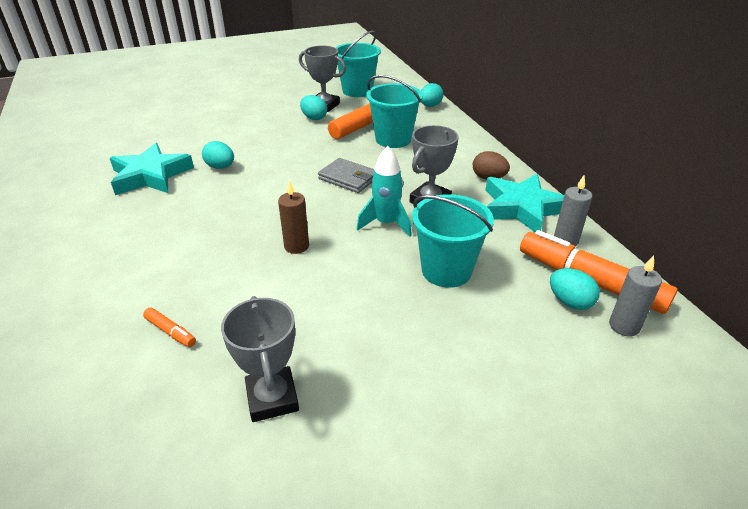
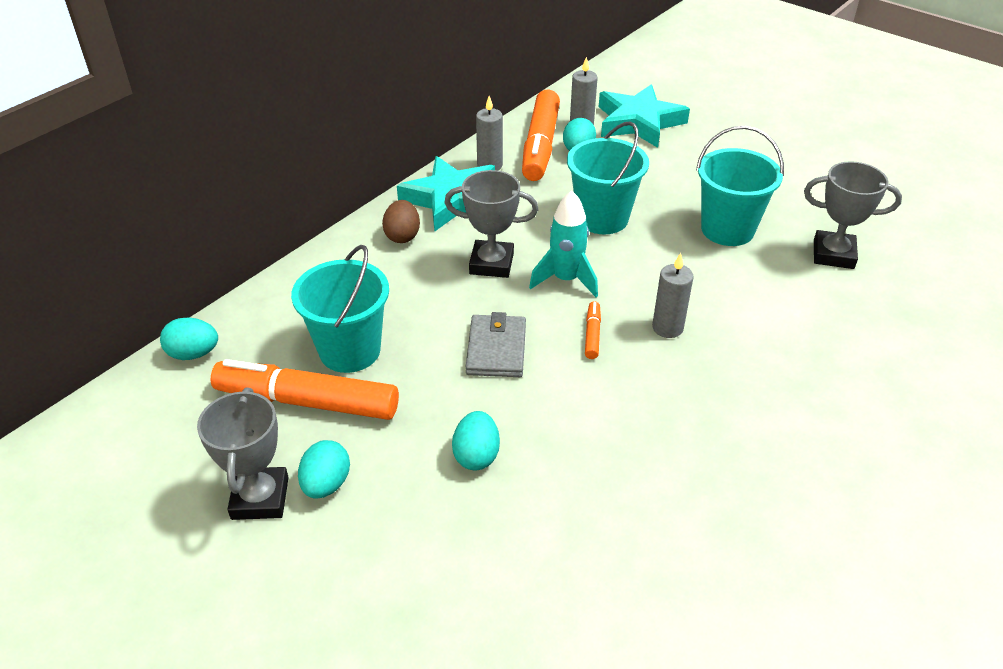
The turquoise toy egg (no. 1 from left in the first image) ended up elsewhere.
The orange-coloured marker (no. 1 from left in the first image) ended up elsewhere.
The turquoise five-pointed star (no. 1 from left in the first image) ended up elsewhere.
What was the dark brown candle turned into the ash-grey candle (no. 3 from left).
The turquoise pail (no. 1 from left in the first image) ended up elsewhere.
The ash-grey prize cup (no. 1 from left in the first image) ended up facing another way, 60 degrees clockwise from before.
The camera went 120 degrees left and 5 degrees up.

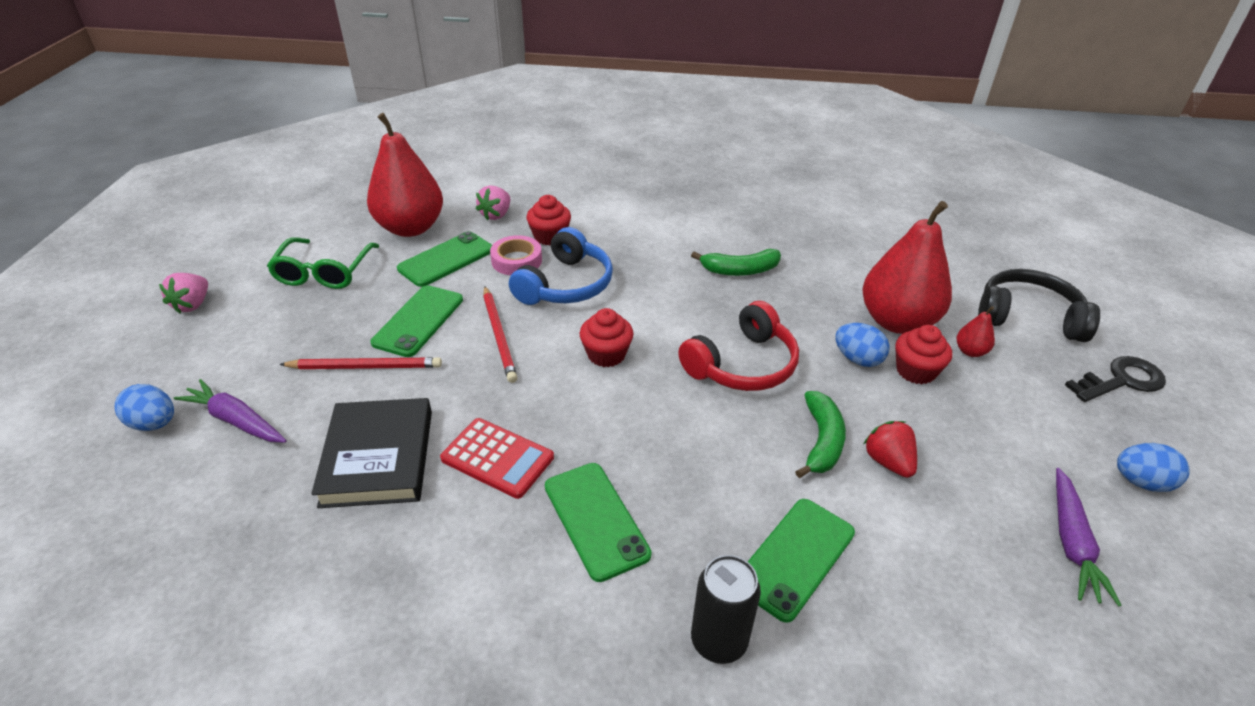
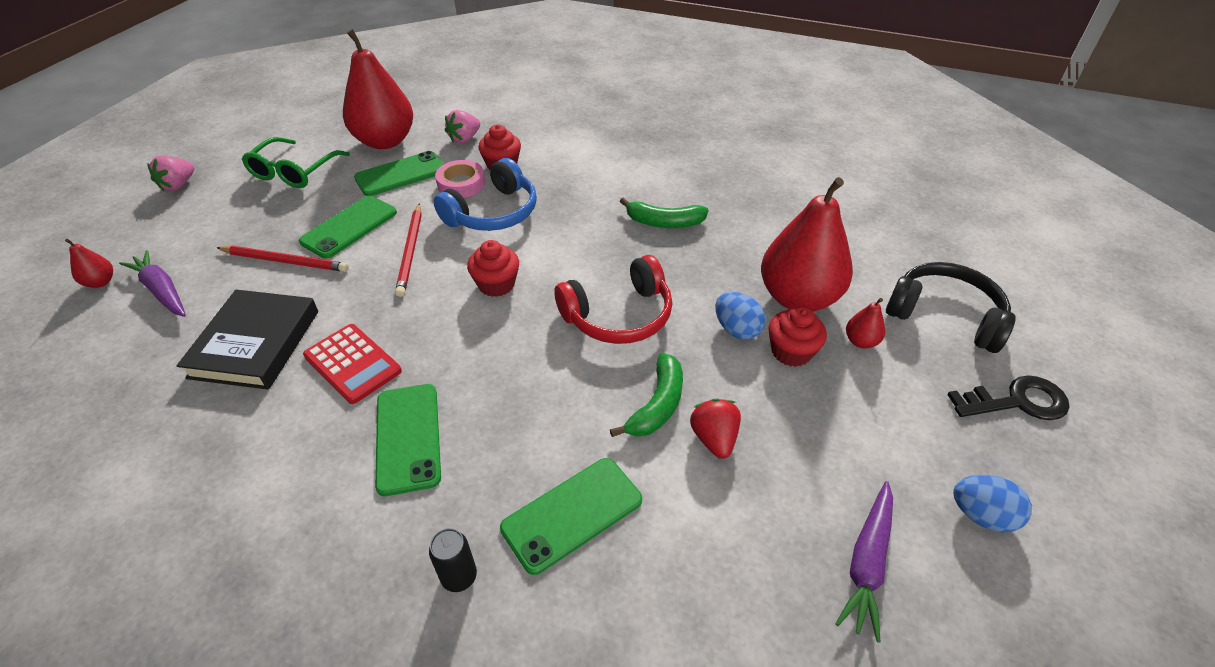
Where the blue toy egg (no. 1 from left) stood, the red pear (no. 1 from left) came to stand.
The size of the jet-black can changed by a factor of 0.65.
The camera went 15 degrees right and 5 degrees up.

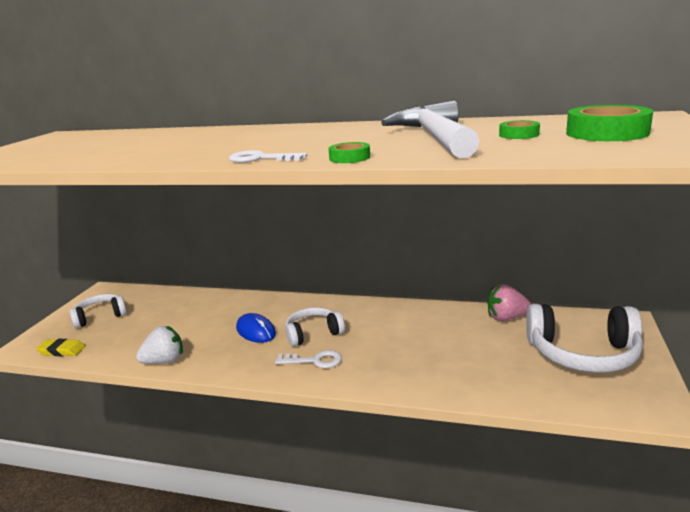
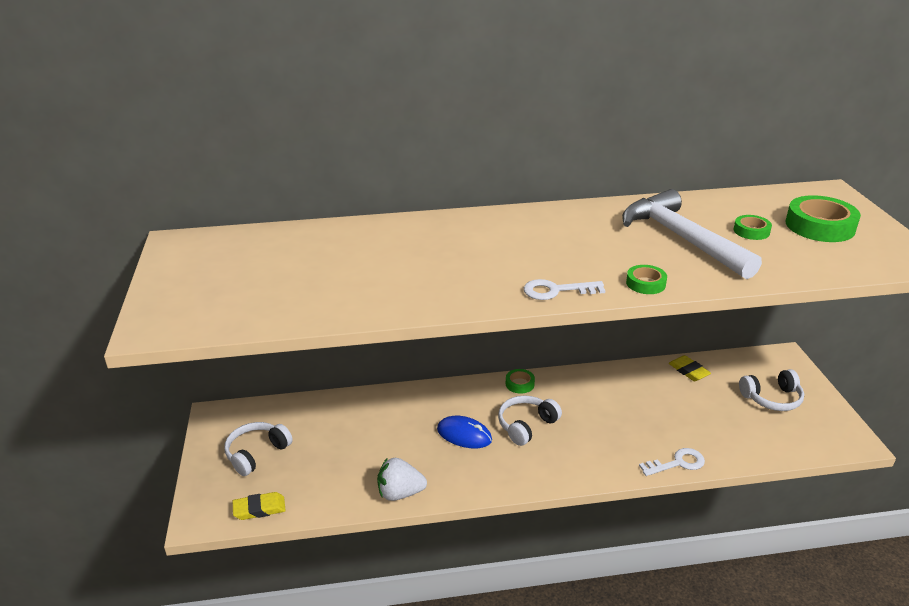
The pure white strawberry ended up facing another way, 135 degrees counterclockwise from before.
The second view gained the green roll of tape (no. 1 from left).
The pure white key (no. 2 from left) ended up elsewhere.
Where the rosy strawberry stood, the golden pencil eraser (no. 2 from left) came to stand.
The size of the pure white over-ear headphones (no. 3 from left) changed by a factor of 0.61.
The camera went 25 degrees left and 10 degrees up.

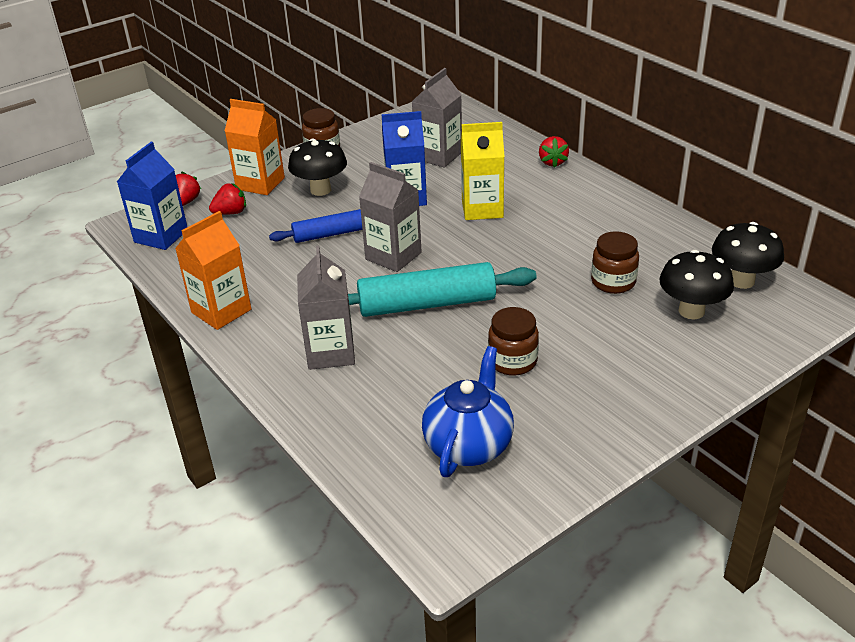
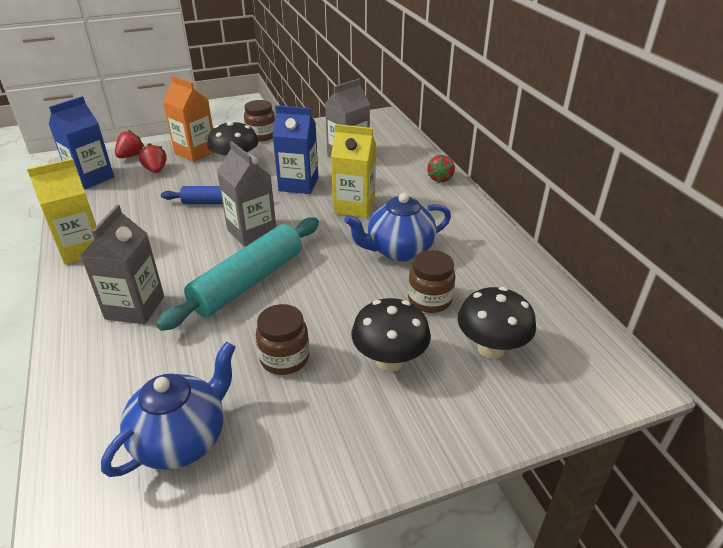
What was the orange-coloured carton (no. 1 from left) turned into the golden carton (no. 1 from left).
The red strawberry (no. 2 from left) ended up facing another way, 105 degrees counterclockwise from before.
The turquoise dough roller ended up facing another way, 60 degrees counterclockwise from before.
The second view gained the blue china teapot (no. 2 from left).
The jet-black mushroom (no. 3 from left in the first image) ended up elsewhere.
The camera went 15 degrees right and 0 degrees up.

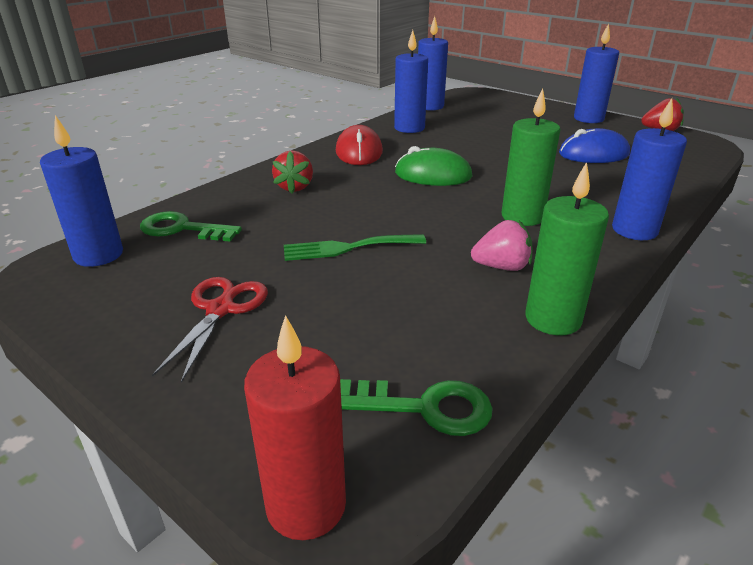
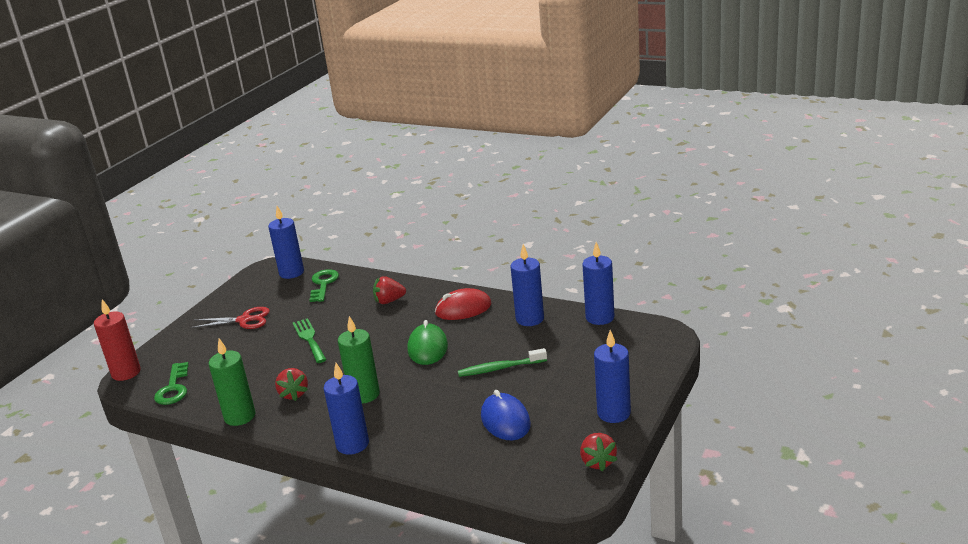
What was the rosy strawberry turned into the red strawberry (no. 1 from left).
The second view gained the green toothbrush.
The camera went 80 degrees right and 5 degrees down.

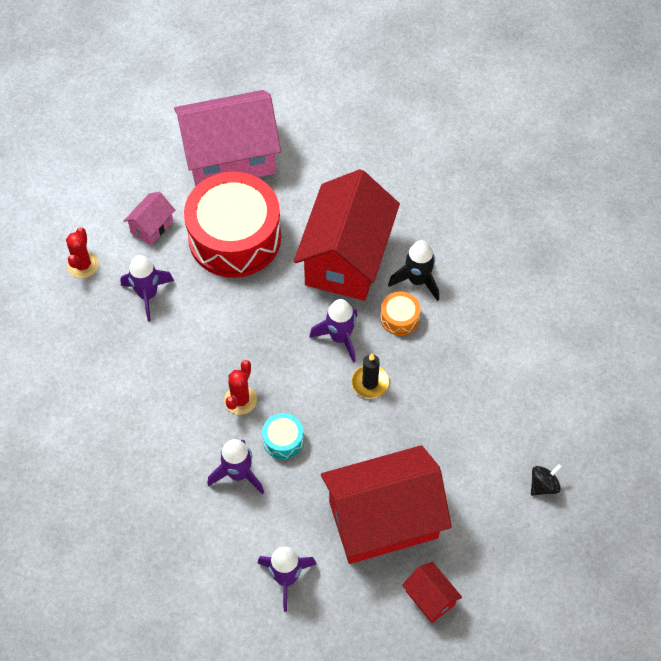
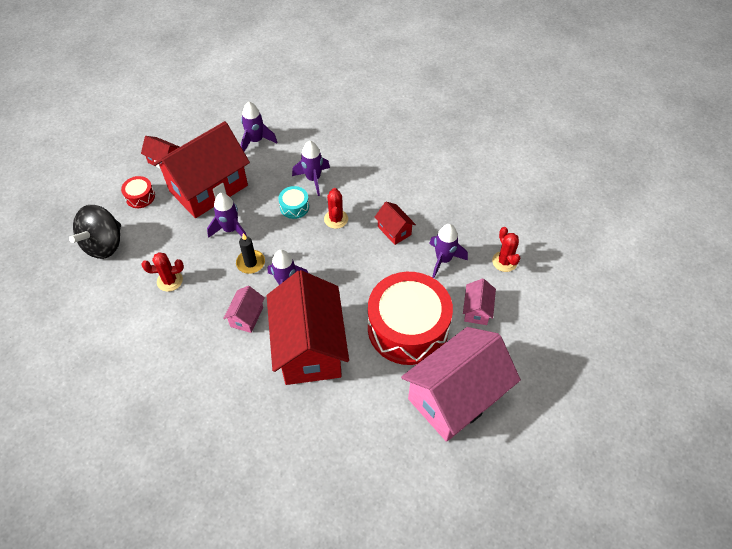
The size of the jet-black spinning top changed by a factor of 2.09.
The second view gained the red toy drum (no. 1 from left).
The second view gained the red prickly plant (no. 1 from left).
The second view gained the violet spaceship (no. 1 from left).
Where the orange-coloured toy drum stood, the rosy toy house (no. 1 from left) came to stand.
The second view gained the red toy house (no. 4 from left).
The second view lost the jet-black spaceship.
The camera went 155 degrees right and 5 degrees down.

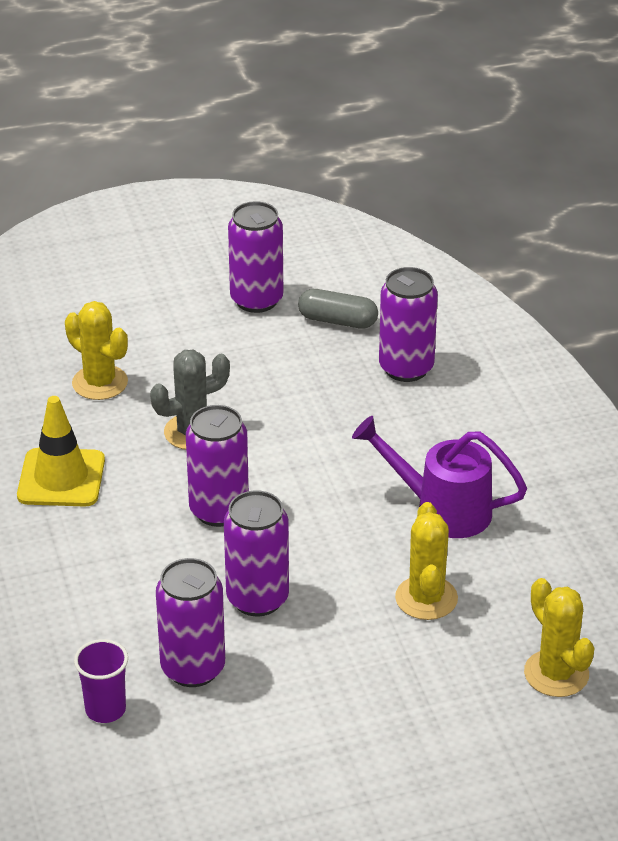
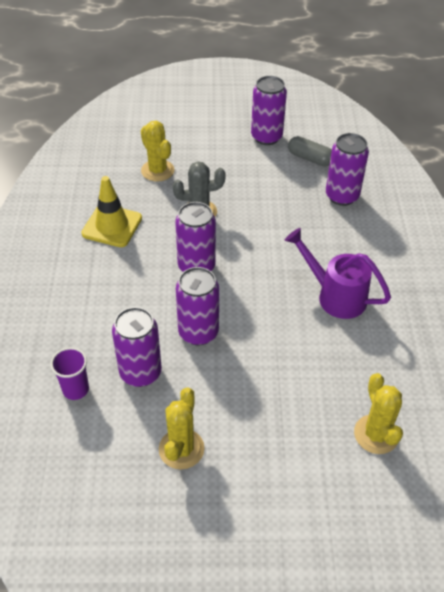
The golden prickly plant (no. 2 from left) ended up elsewhere.
The camera went 15 degrees right and 10 degrees up.

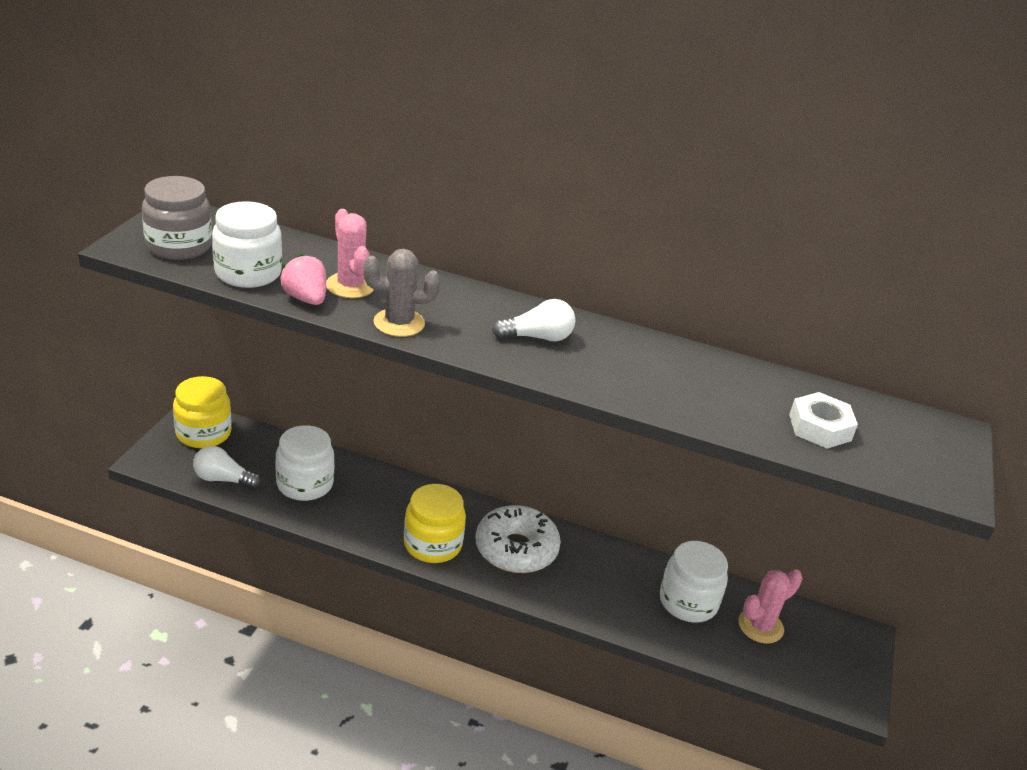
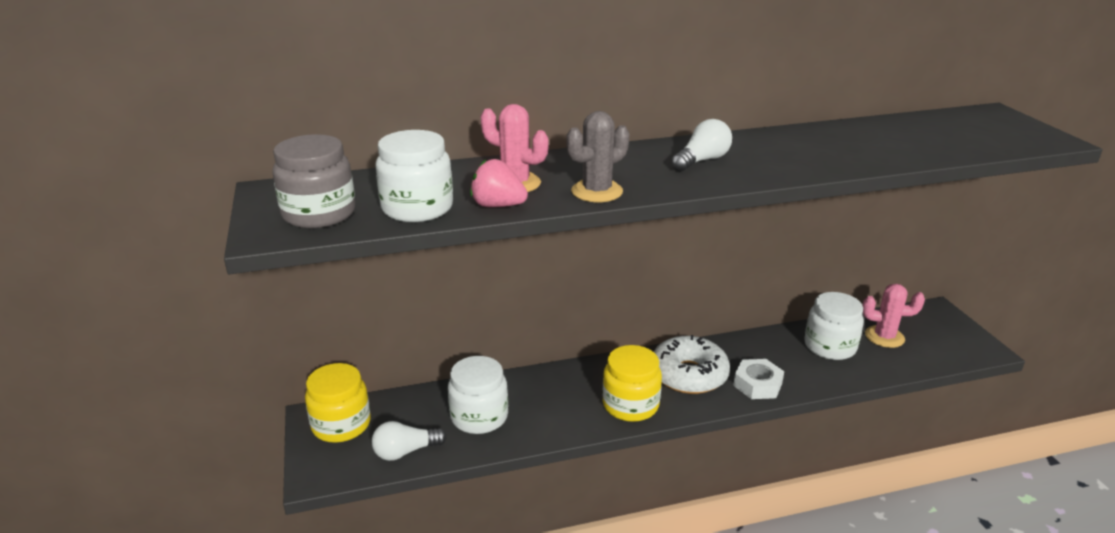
The pure white hexagon nut ended up elsewhere.
The rosy prickly plant (no. 2 from left) ended up facing another way, 75 degrees clockwise from before.
The camera went 30 degrees left and 5 degrees down.

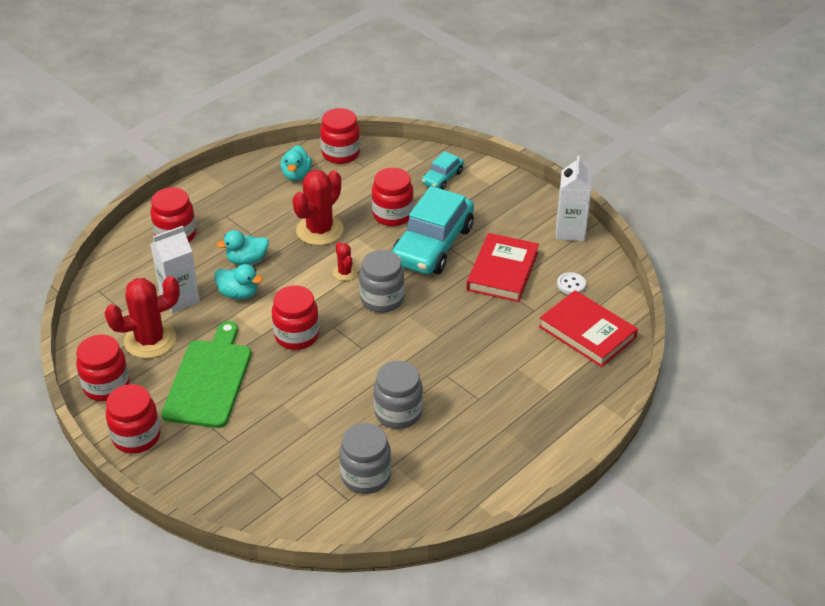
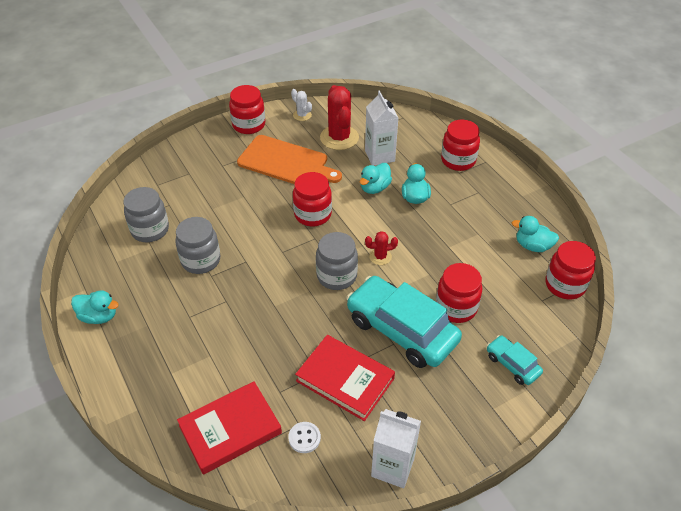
The second view gained the turquoise rubber duck (no. 1 from left).
What was the green chopping board turned into the orange-coloured chopping board.
Where the red preserve jar (no. 1 from left) stood, the pure white prickly plant came to stand.
The second view lost the red prickly plant (no. 2 from left).
The camera went 105 degrees right and 5 degrees up.

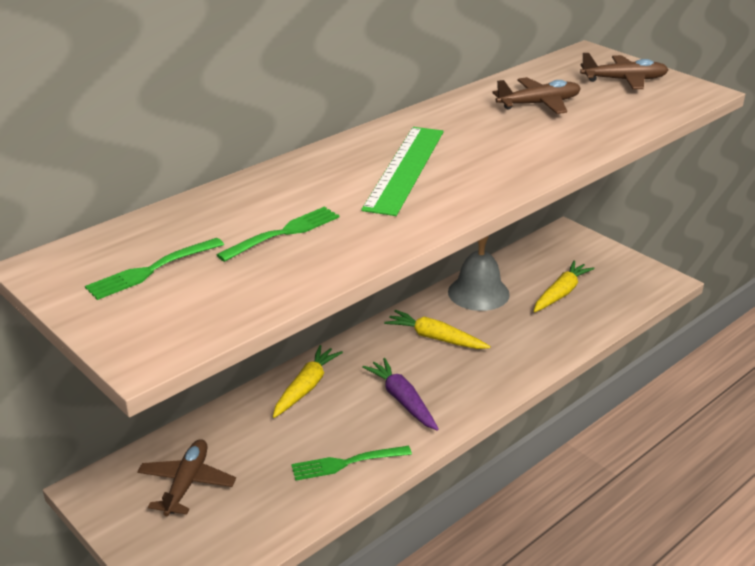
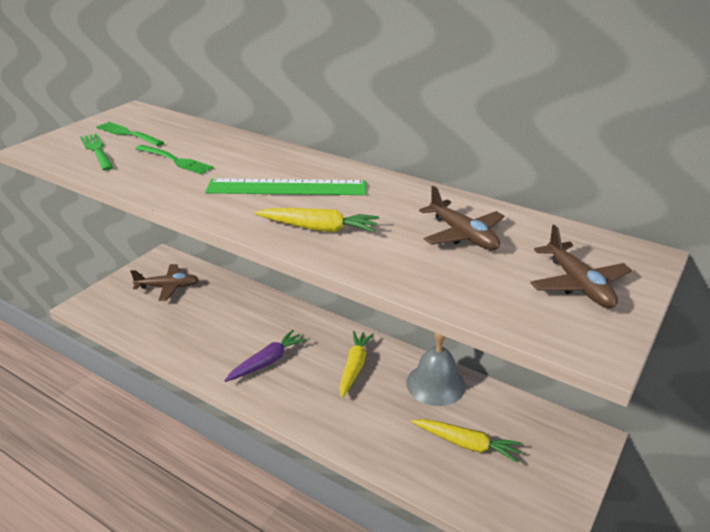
The green table fork (no. 3 from left in the first image) ended up elsewhere.
The golden root vegetable (no. 1 from left) ended up elsewhere.
The camera went 75 degrees right and 0 degrees up.

